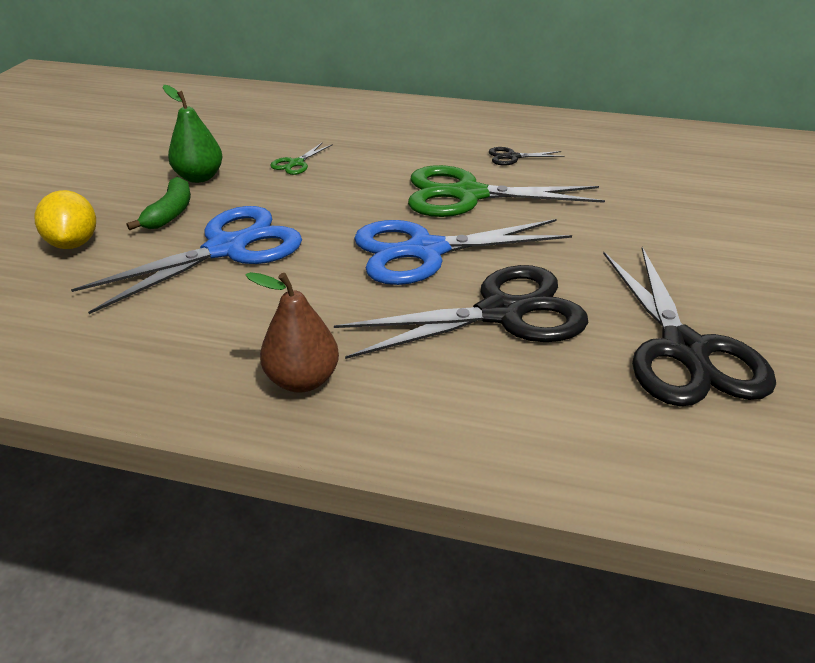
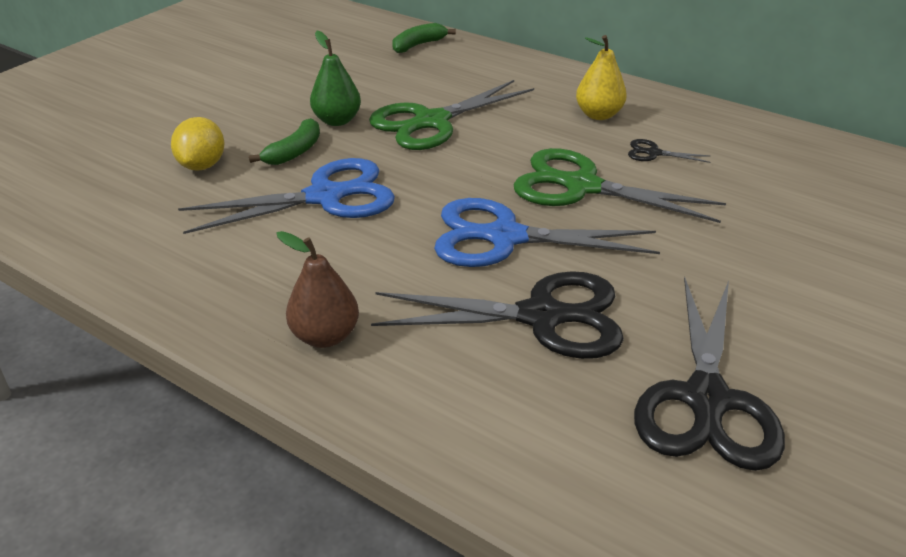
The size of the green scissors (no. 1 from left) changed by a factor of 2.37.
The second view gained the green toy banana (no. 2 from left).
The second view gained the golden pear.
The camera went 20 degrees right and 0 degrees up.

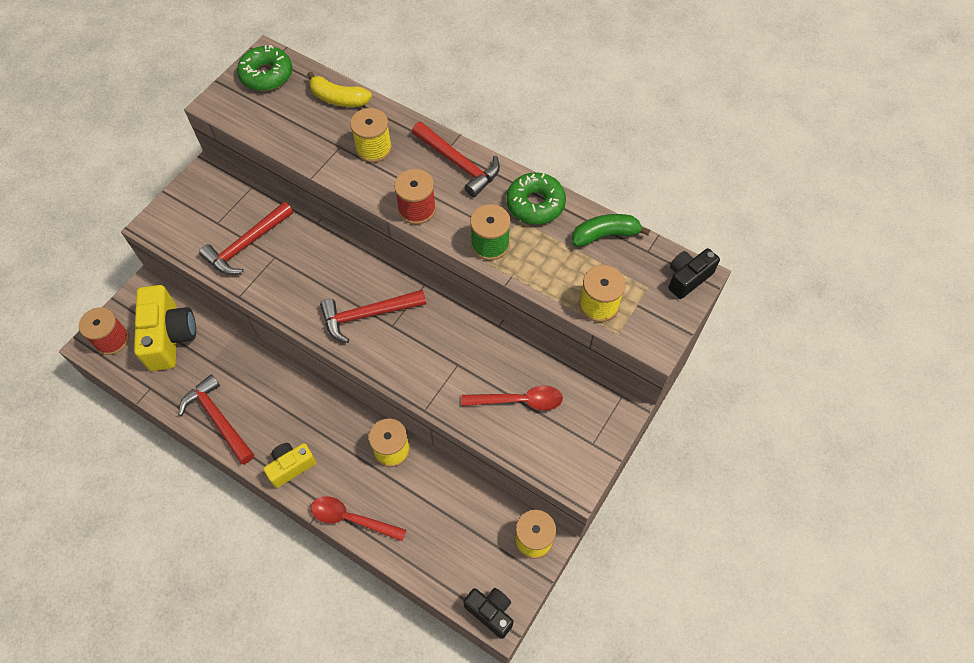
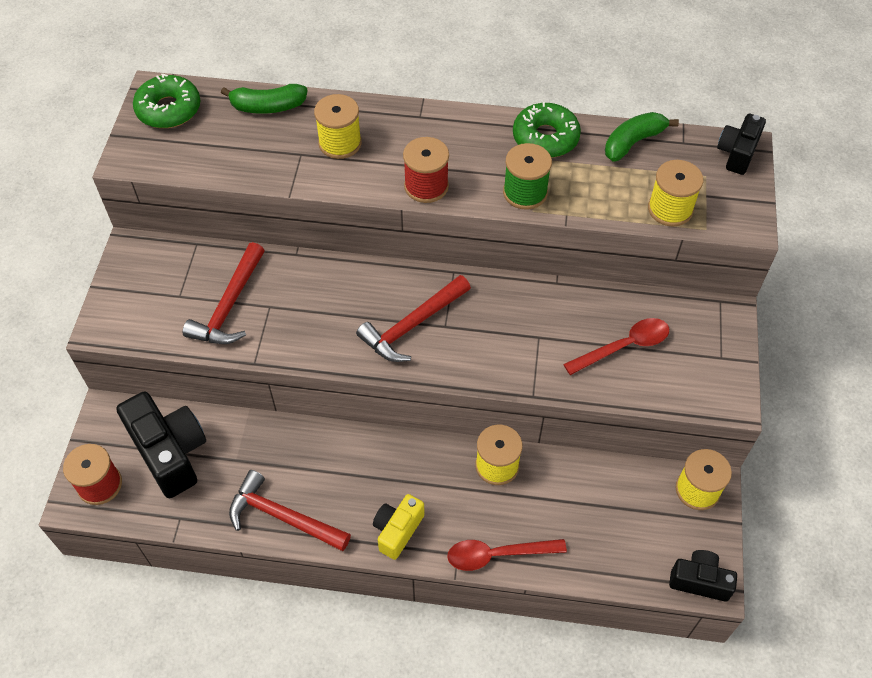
What was the golden camera (no. 1 from left) turned into the jet-black camera (no. 1 from left).
What was the golden toy banana turned into the green toy banana (no. 1 from left).
The second view lost the red carpenter's hammer (no. 4 from left).
The camera went 25 degrees left and 5 degrees down.

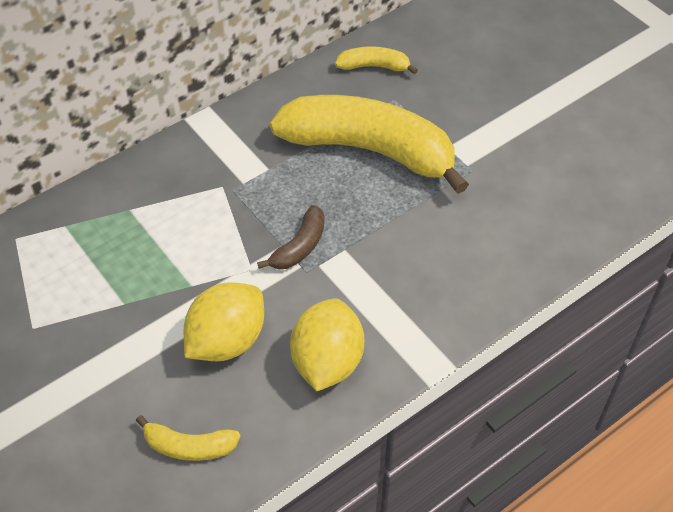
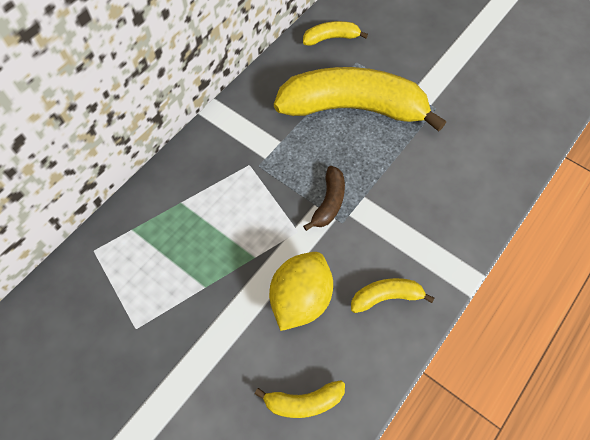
Where the golden toy lemon (no. 2 from left) stood, the golden toy banana (no. 4 from left) came to stand.
The camera went 15 degrees left and 10 degrees up.

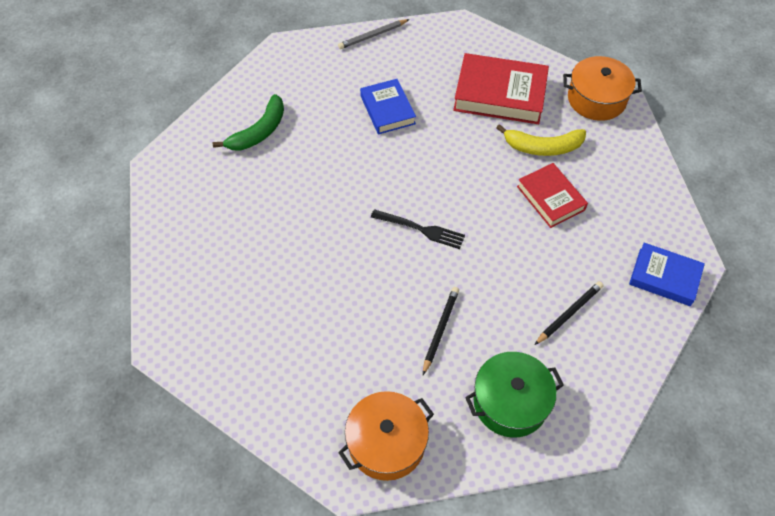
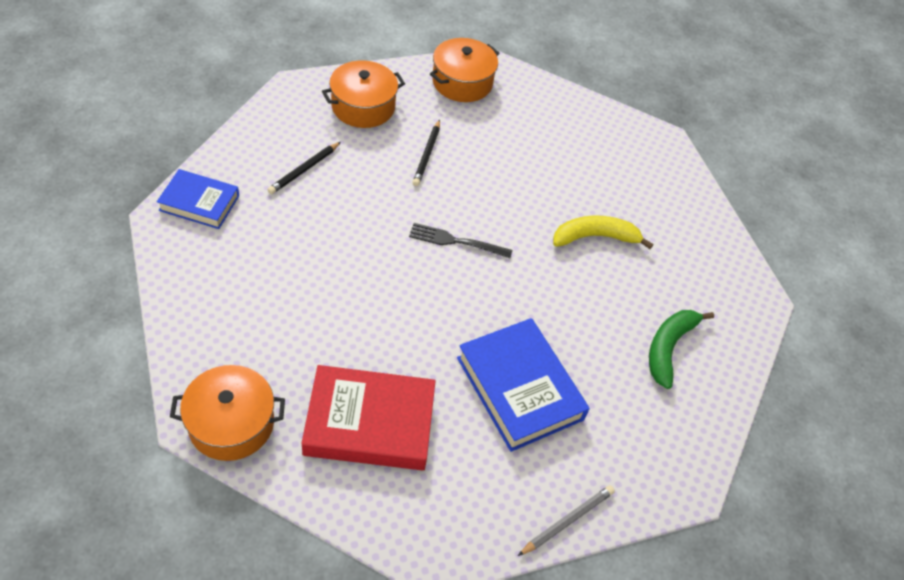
What was the green pot turned into the orange-coloured pot (no. 2 from left).
The size of the blue book (no. 1 from left in the first image) changed by a factor of 1.60.
The golden toy banana ended up elsewhere.
The second view lost the red book (no. 2 from left).
The camera went 165 degrees right and 5 degrees down.

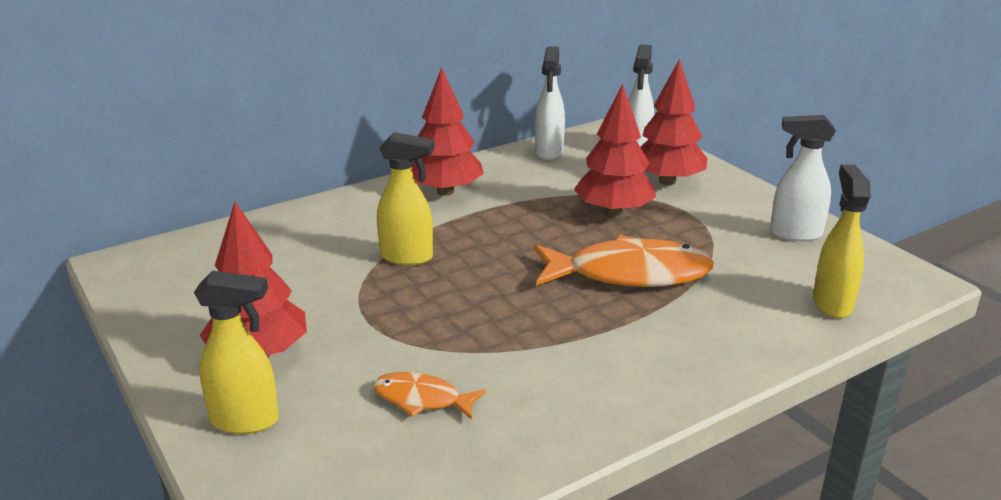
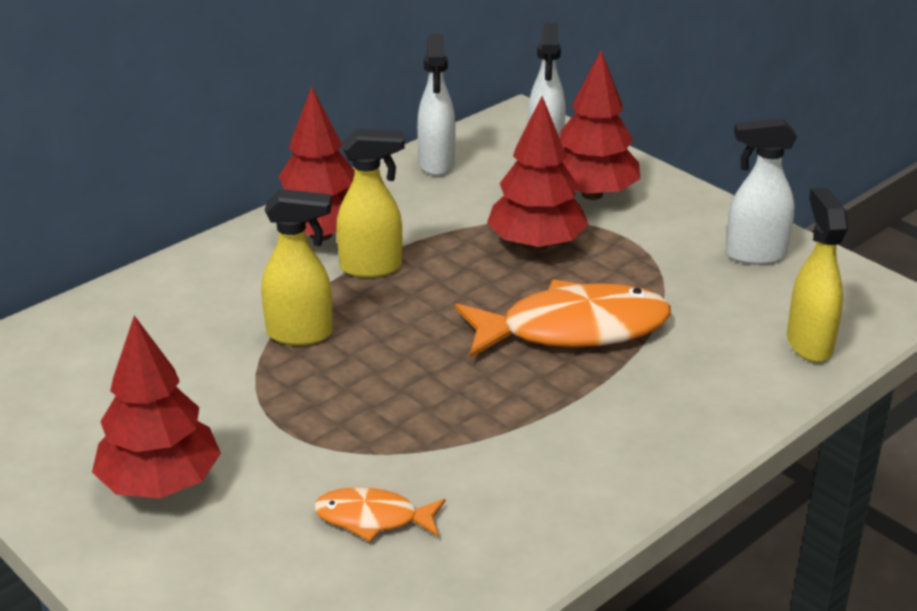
The golden spray bottle (no. 1 from left in the first image) ended up elsewhere.
The camera went 10 degrees left and 5 degrees up.

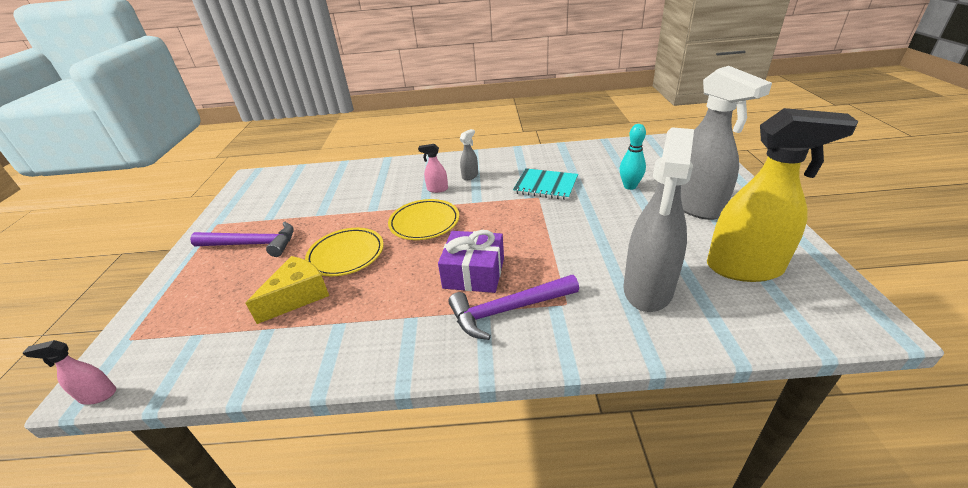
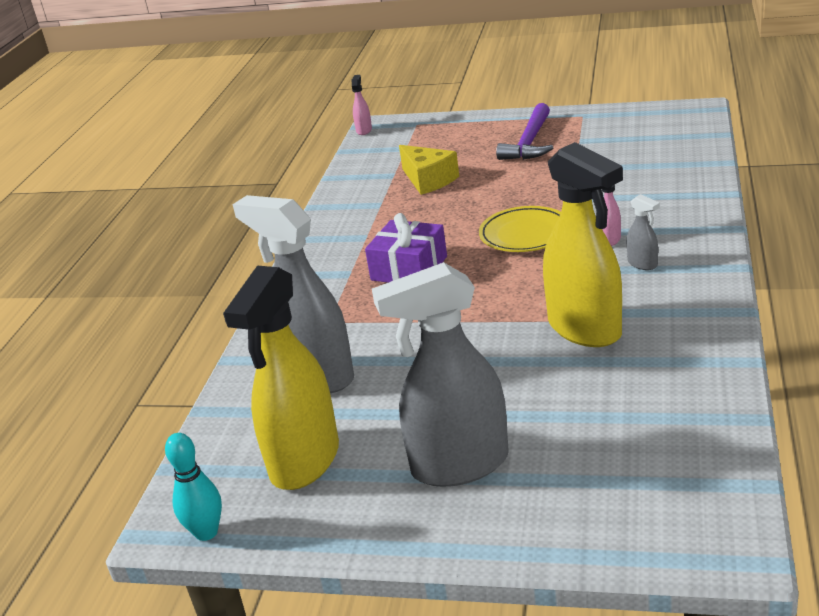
The turquoise tenpin ended up elsewhere.
Where the turquoise notepad stood, the golden spray bottle (no. 2 from left) came to stand.
The second view lost the golden flat dish (no. 1 from left).
The second view lost the violet carpenter's hammer (no. 2 from left).
The camera went 105 degrees right and 5 degrees down.

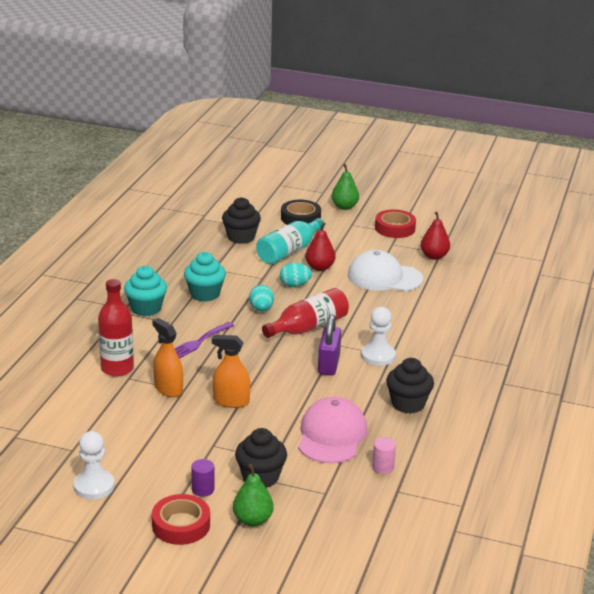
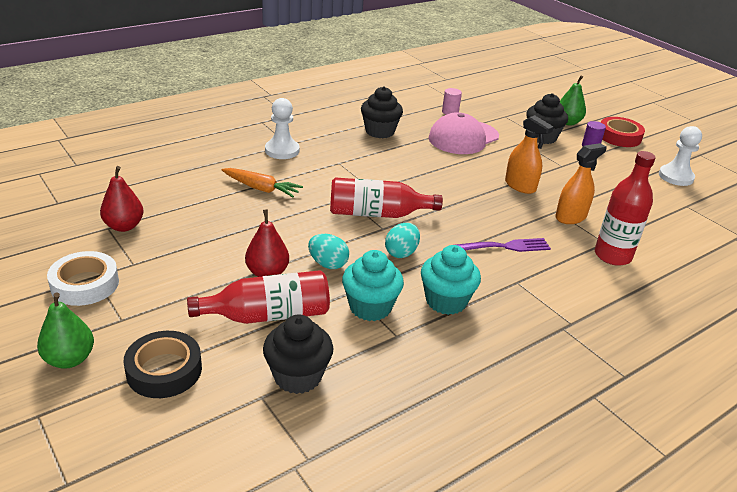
What was the red roll of tape (no. 2 from left) turned into the pure white roll of tape.
What was the turquoise drink bottle turned into the red drink bottle (no. 1 from left).
The second view gained the orange-coloured root vegetable.
The pure white pawn (no. 2 from left in the first image) ended up elsewhere.
The turquoise cupcake (no. 1 from left) ended up elsewhere.
The orange-coloured spray bottle (no. 1 from left in the first image) ended up facing another way, 120 degrees counterclockwise from before.
The second view lost the violet small lock.
The second view lost the pure white cap.
The camera went 145 degrees left and 5 degrees up.

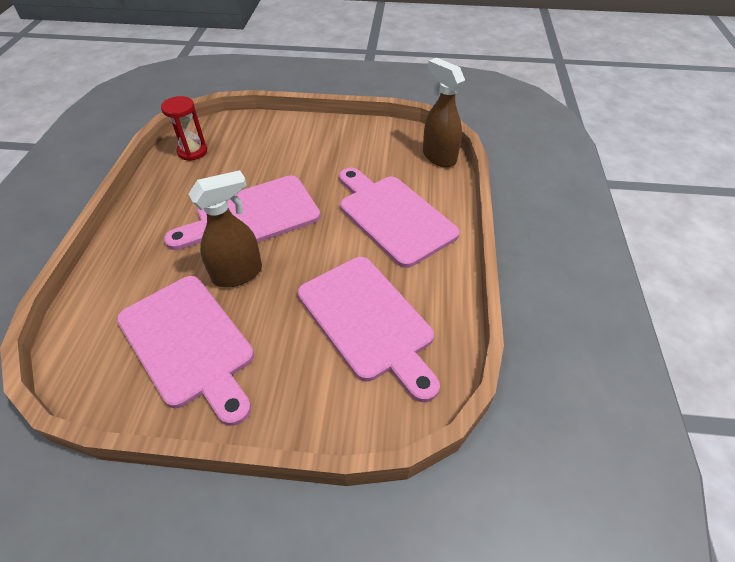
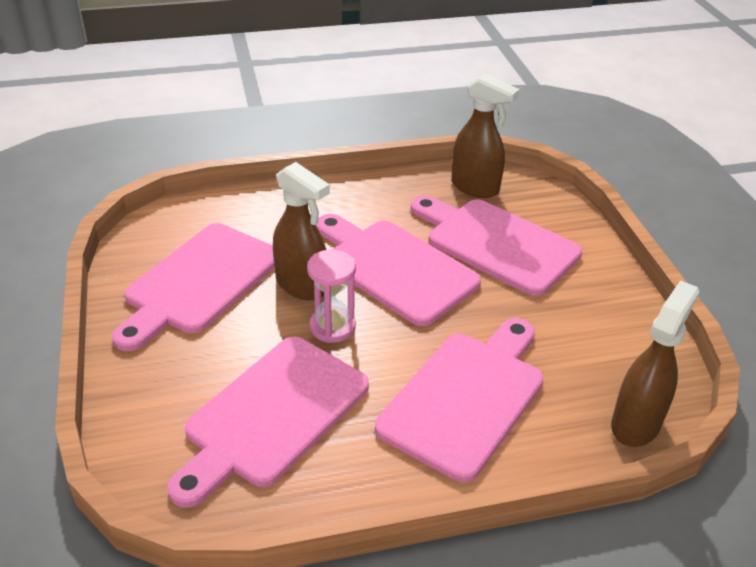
The second view gained the rosy sandglass.
The second view gained the rosy chopping board (no. 5 from left).
Where the red sandglass stood, the dark brown spray bottle (no. 2 from left) came to stand.
The camera went 70 degrees right and 10 degrees down.

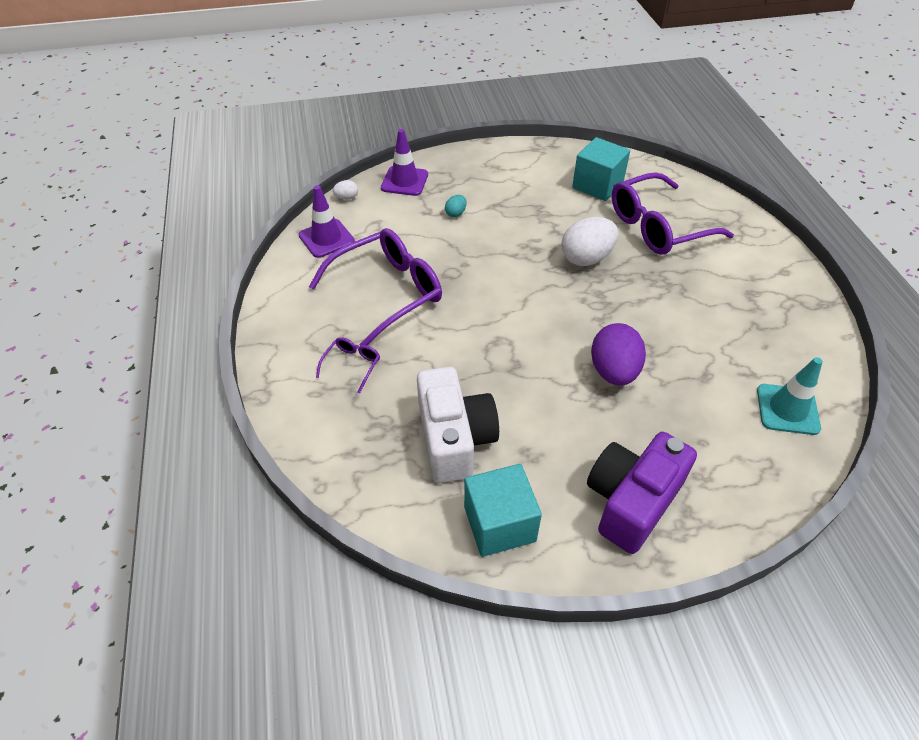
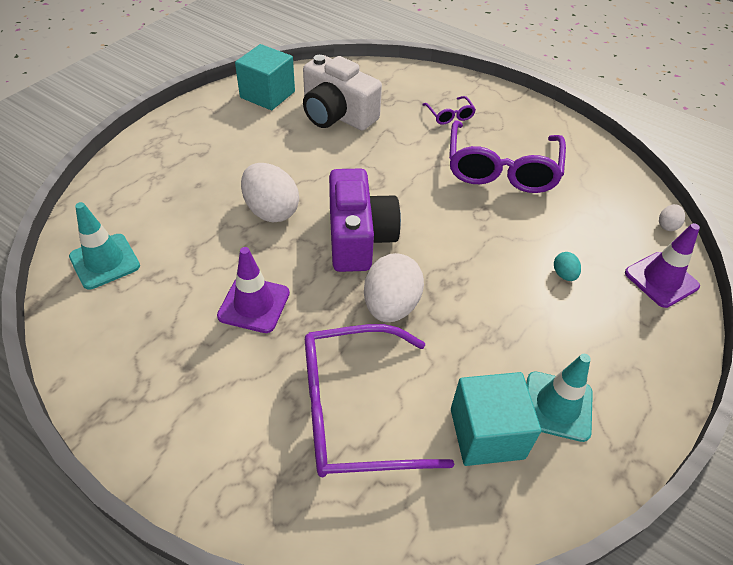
The violet road cone (no. 1 from left) ended up elsewhere.
What was the violet toy egg turned into the pure white toy egg (no. 1 from left).
The violet spectacles (no. 3 from left in the first image) ended up facing another way, 120 degrees counterclockwise from before.
The violet camera ended up elsewhere.
The second view gained the turquoise road cone (no. 2 from left).
The camera went 135 degrees right and 0 degrees up.

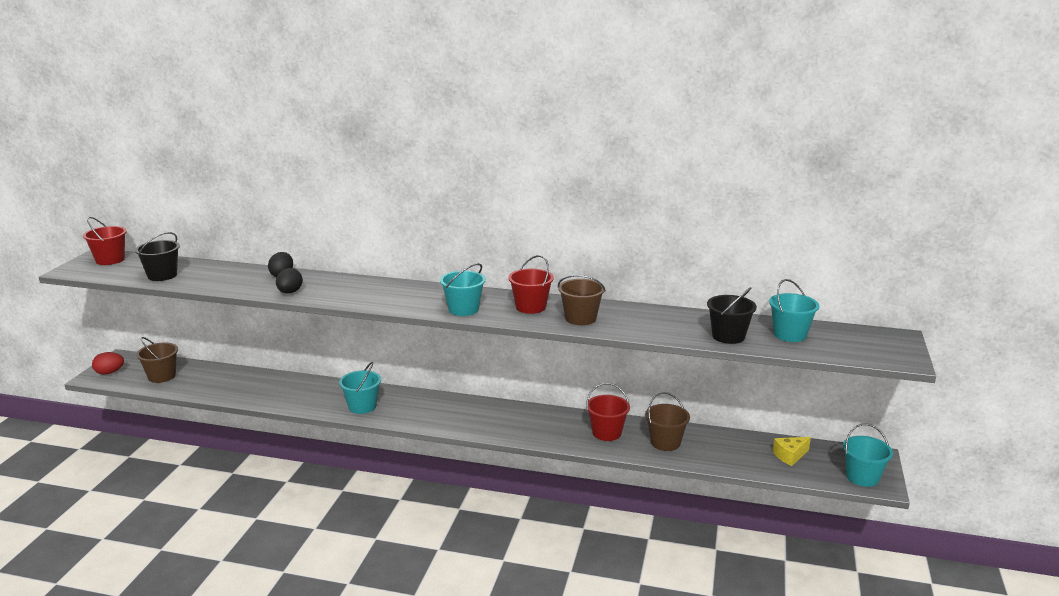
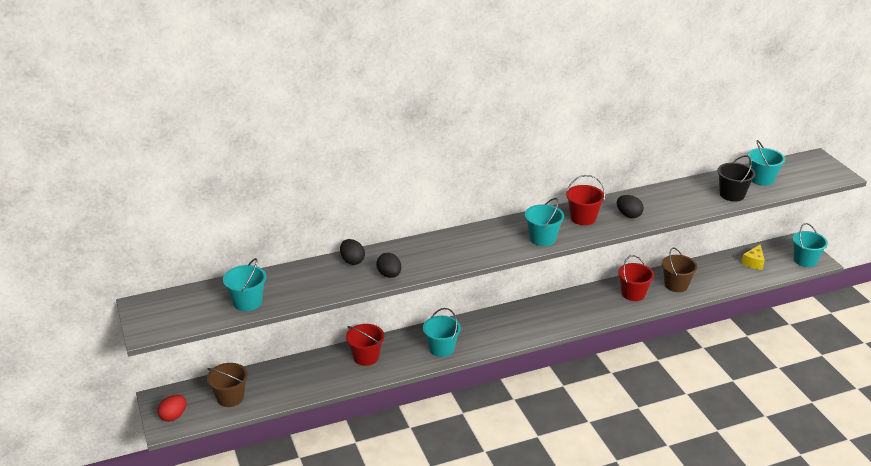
What was the jet-black pail (no. 1 from left) turned into the turquoise pail (no. 1 from left).
The red pail (no. 1 from left) ended up elsewhere.
Where the dark brown pail (no. 2 from left) stood, the jet-black toy egg (no. 3 from left) came to stand.
The camera went 35 degrees left and 10 degrees up.

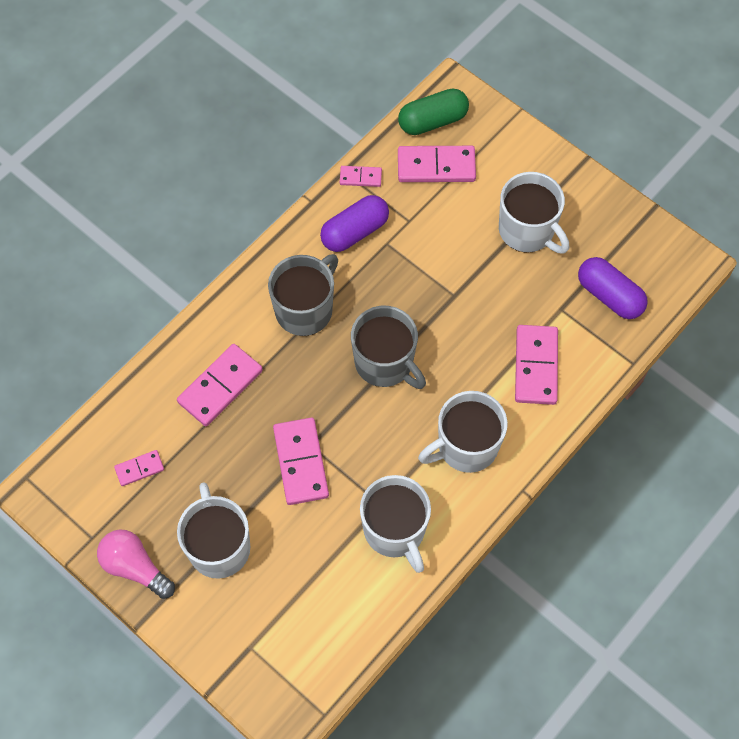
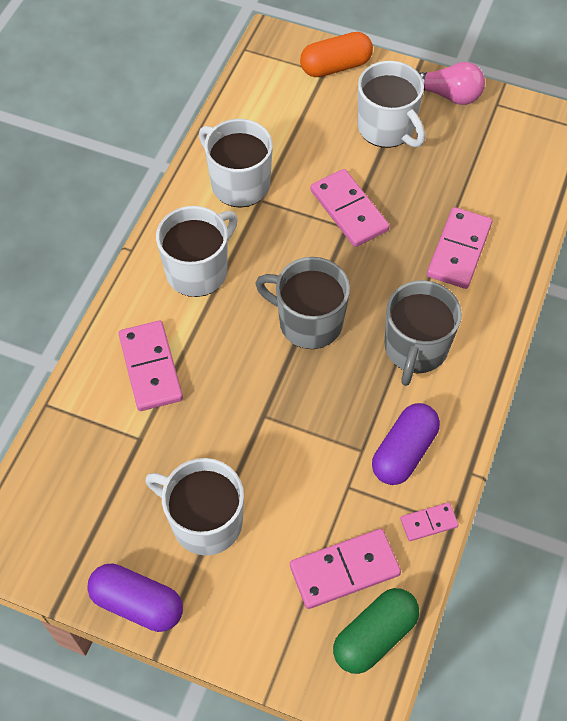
The violet pill shape (no. 2 from left in the first image) ended up elsewhere.
The second view gained the orange-coloured pill shape.
The second view lost the rosy domino tile (no. 1 from left).
The camera went 160 degrees right and 5 degrees down.

